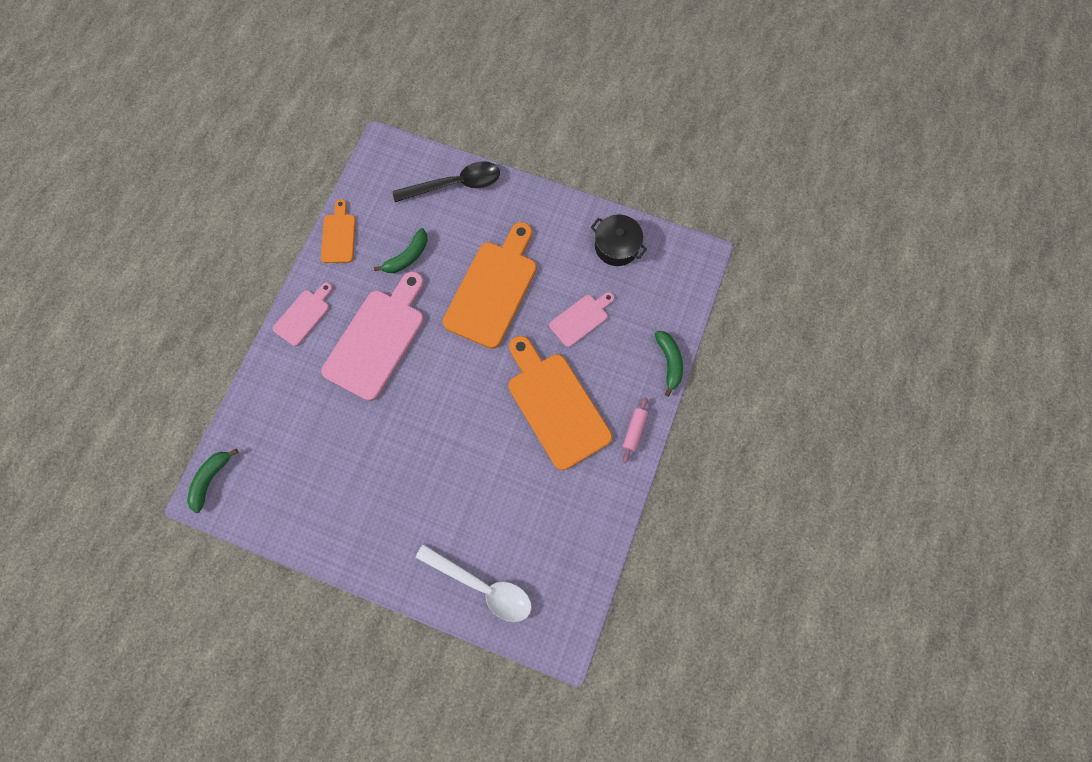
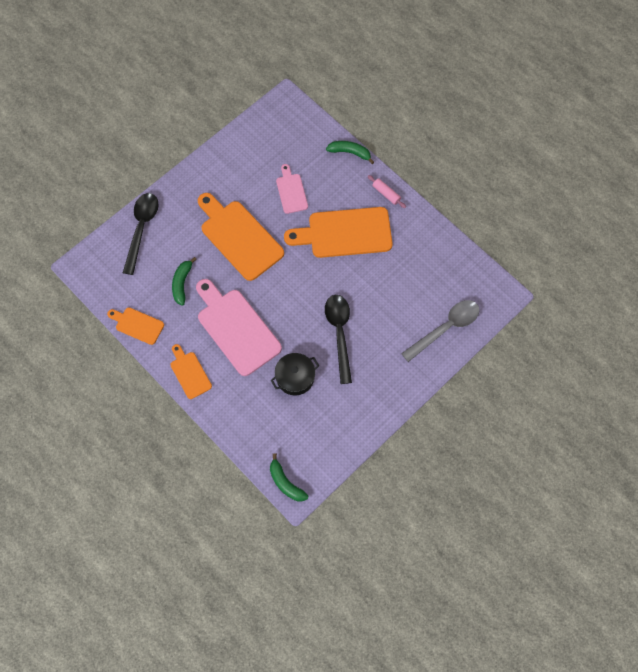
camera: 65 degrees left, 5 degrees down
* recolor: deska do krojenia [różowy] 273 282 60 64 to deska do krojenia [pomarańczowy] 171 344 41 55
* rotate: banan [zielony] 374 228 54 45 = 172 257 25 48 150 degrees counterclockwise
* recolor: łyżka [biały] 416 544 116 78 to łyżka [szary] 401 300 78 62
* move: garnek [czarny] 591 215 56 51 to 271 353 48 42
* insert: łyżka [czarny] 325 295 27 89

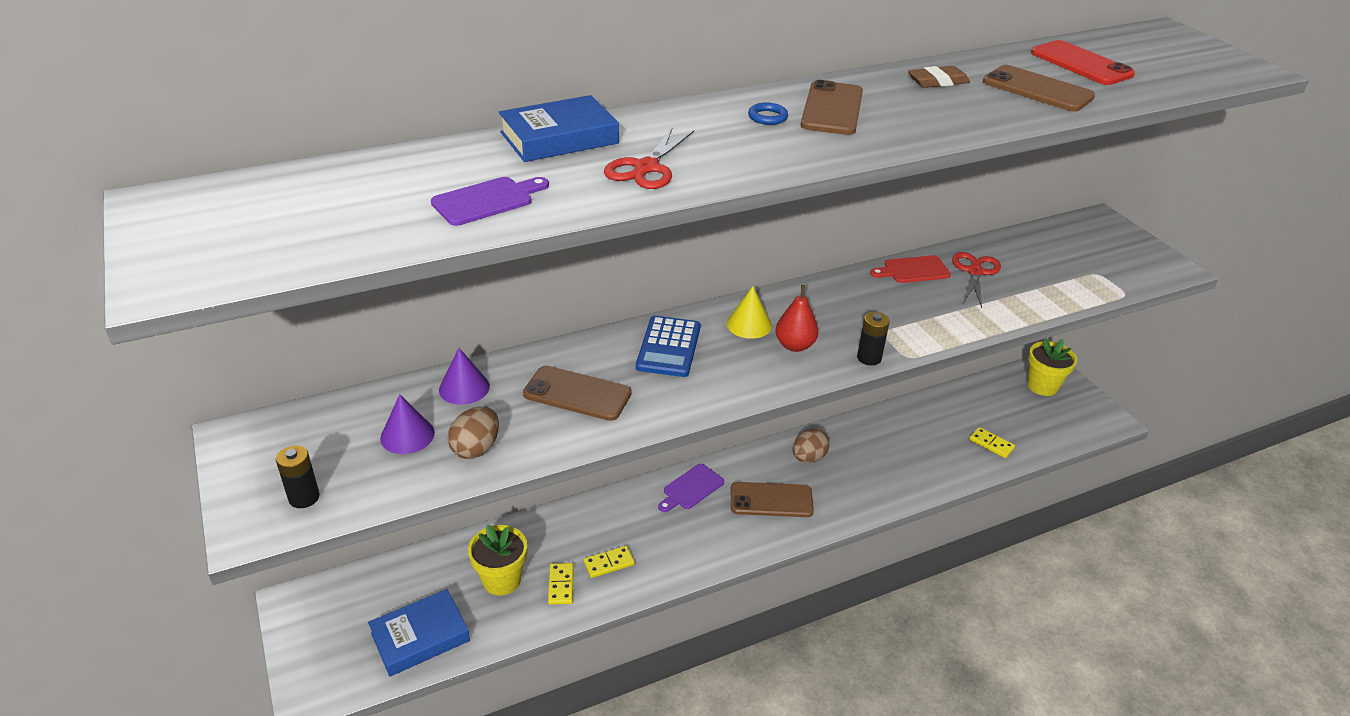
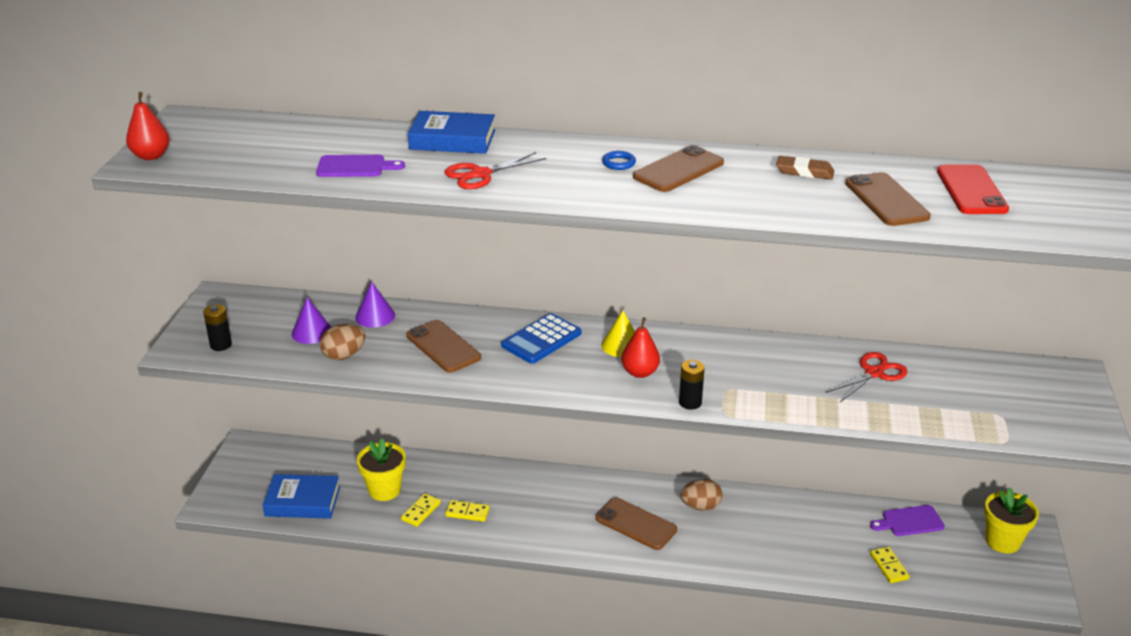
camera: 35 degrees right, 5 degrees down
* move: deska do krojenia [fioletowy] 658 464 66 48 to 870 505 75 31
* delete: deska do krojenia [czerwony] 870 255 81 28
* insert: gruszka [czerwony] 126 92 43 68

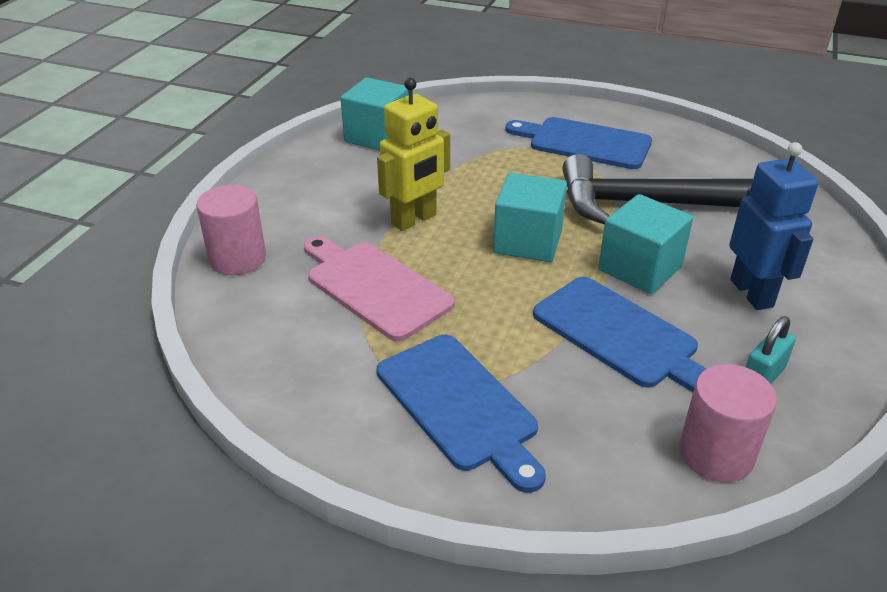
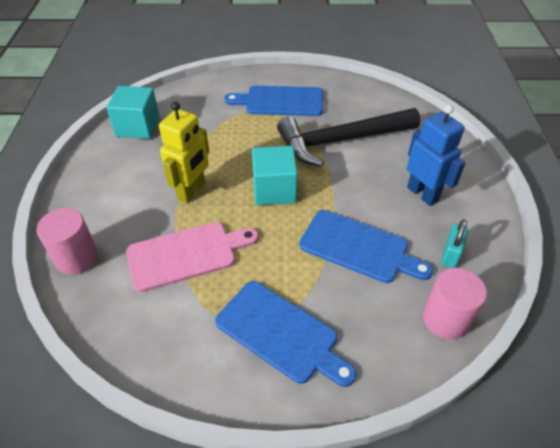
camera: 20 degrees left, 10 degrees up
* rotate: deska do krojenia [różowy] 304 236 151 105 = 126 222 133 70 135 degrees clockwise
* delete: sześcian [turkusowy] 598 194 95 100

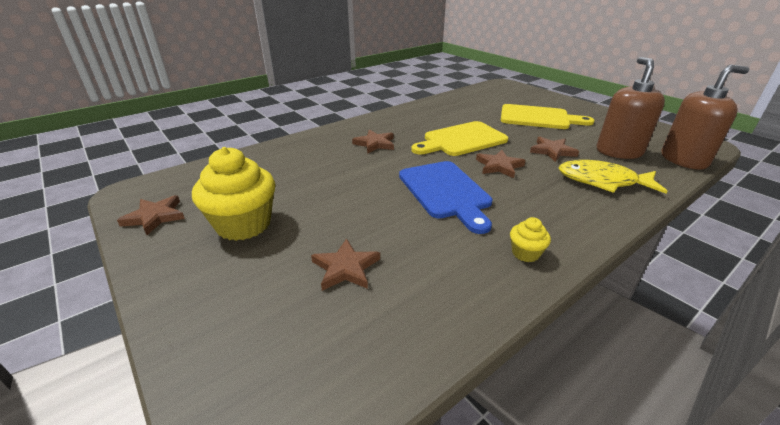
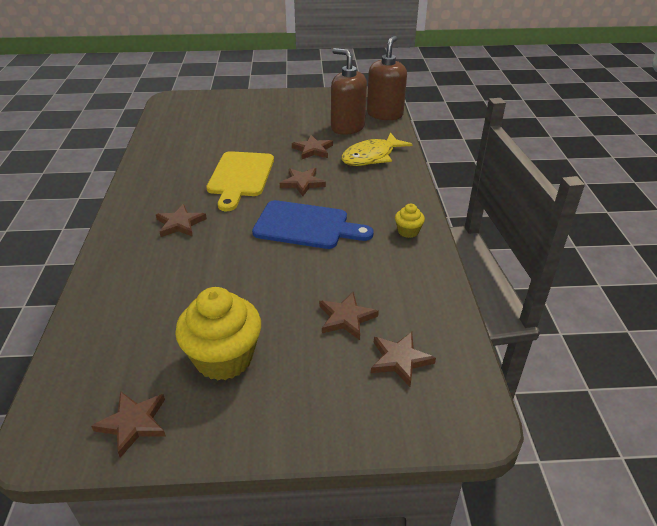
camera: 55 degrees left, 5 degrees up
* delete: deska do krojenia [żółty] 501 104 93 25
* insert: gwiazda [brązowy] 371 332 65 55

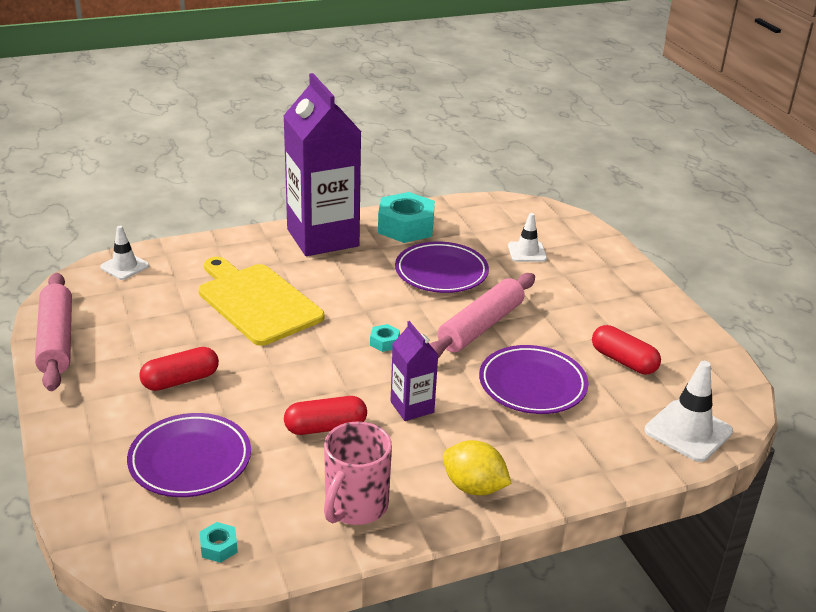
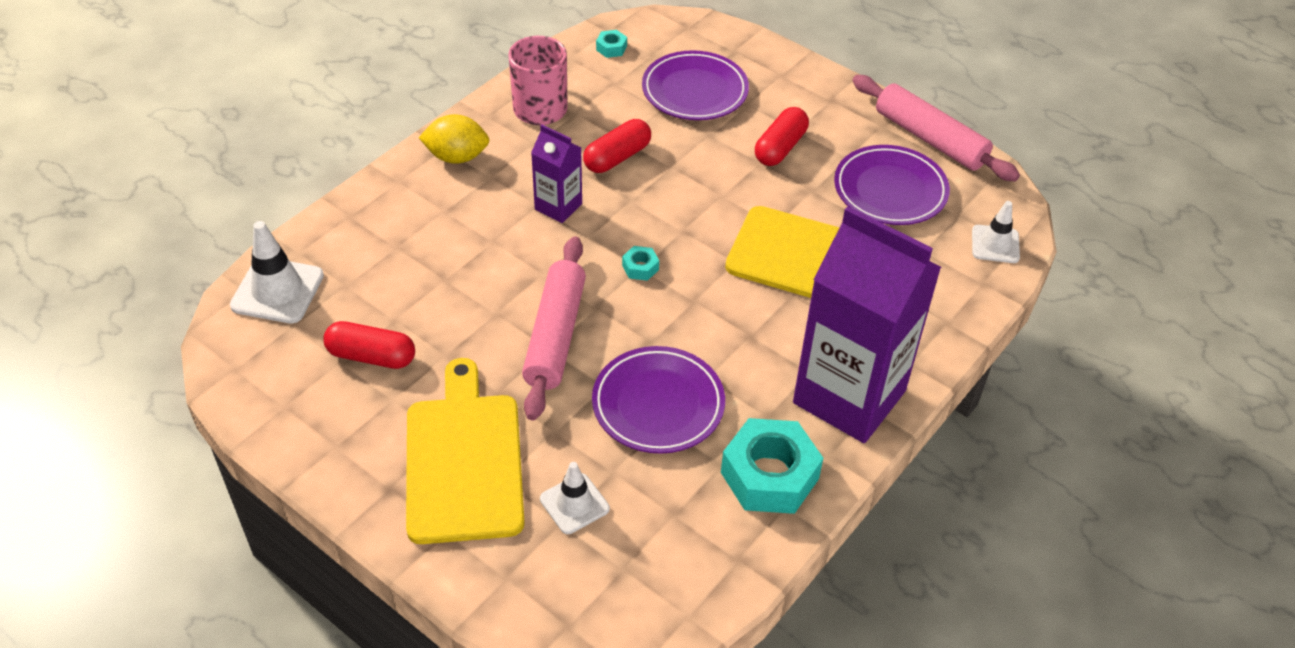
camera: 150 degrees right, 15 degrees up
* move: talerz [fioletowy] 479 345 109 69 to 834 145 116 80
* insert: deska do krojenia [żółty] 406 358 119 186

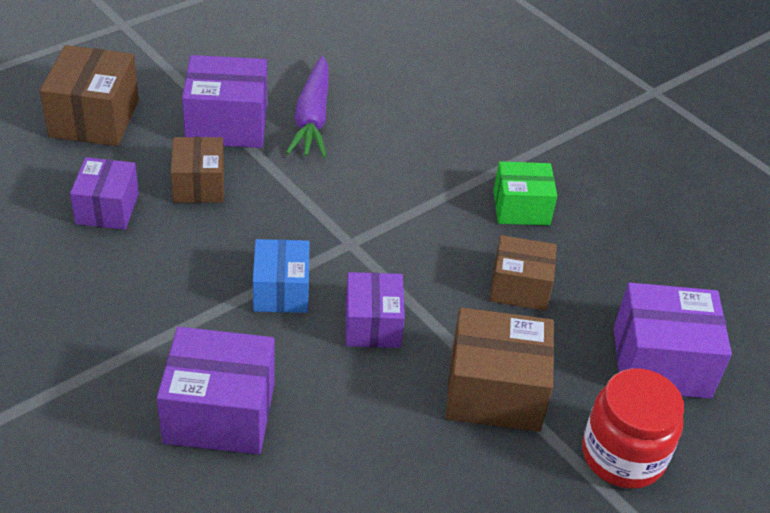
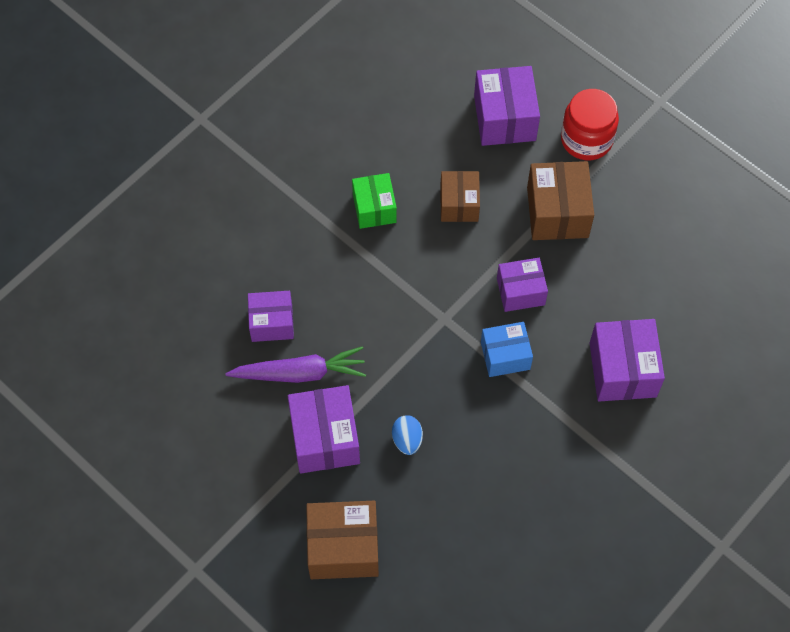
camera: 95 degrees left, 20 degrees up
* move: pudełko [fioletowy] 70 157 69 73 to 248 291 46 51
* replace: pudełko [brązowy] 171 137 53 66 to jajko [niebieski] 392 415 31 40

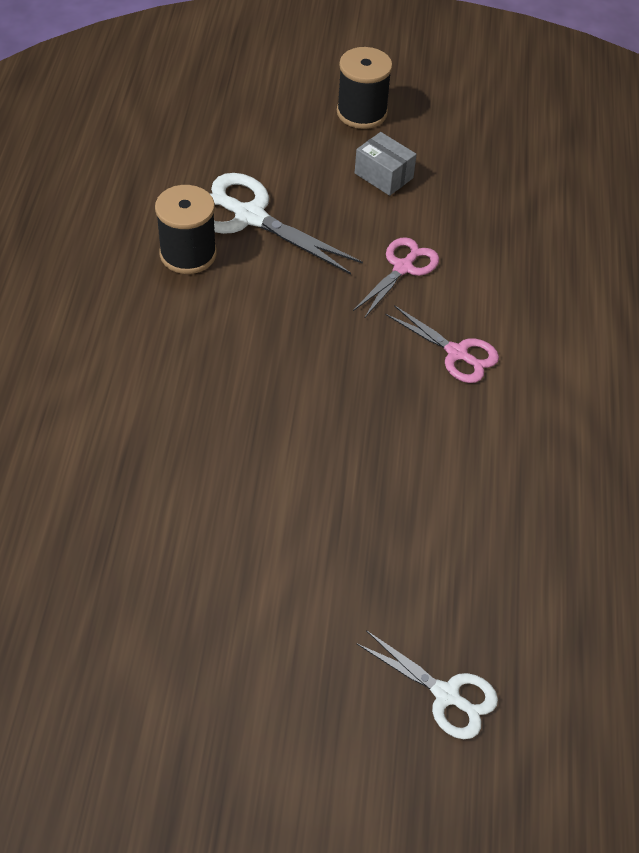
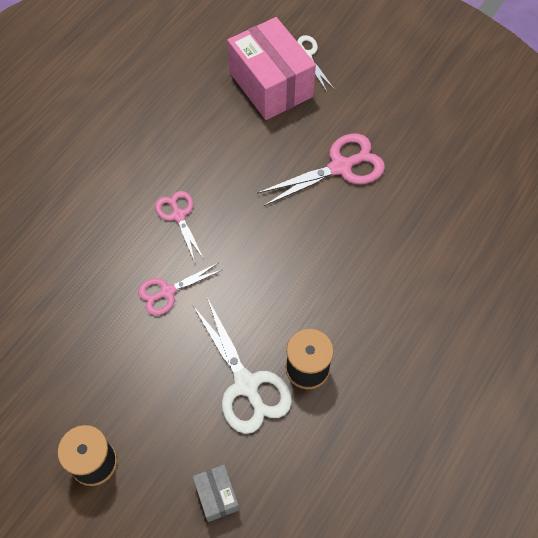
camera: 150 degrees left, 10 degrees up
* move: pudełko [szary] 355 132 62 64 to 193 465 46 57
* insert: pudełko [różowy] 227 17 89 103
* insert: nożyczki [różowy] 257 134 128 72

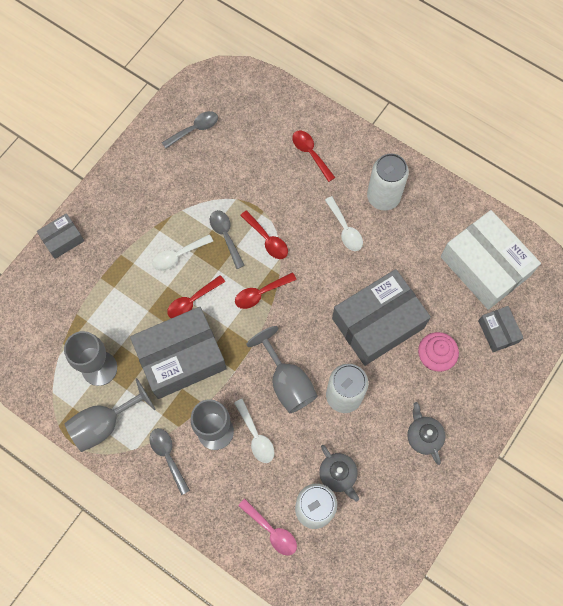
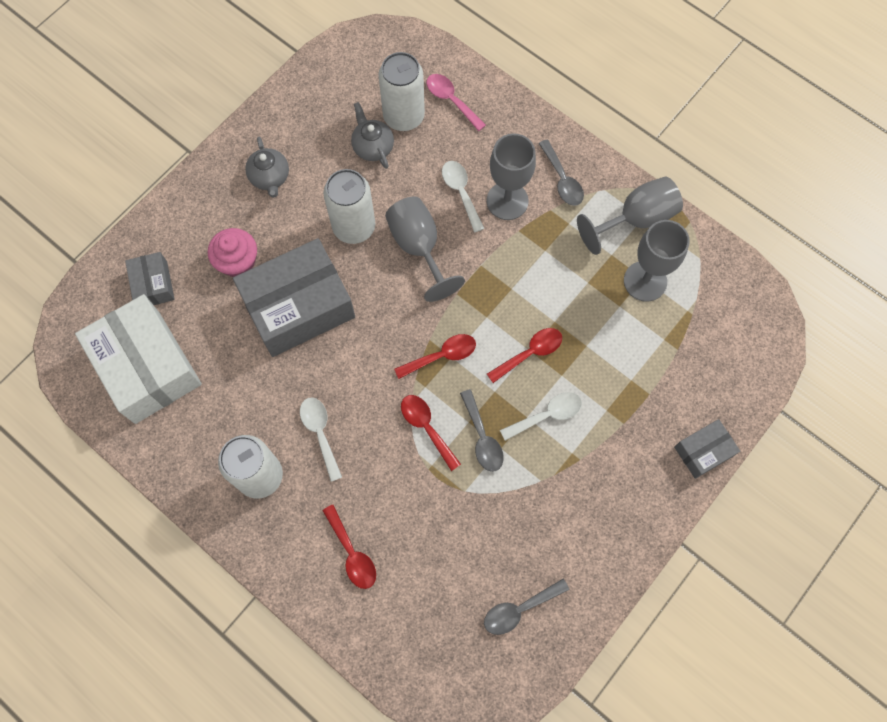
camera: 175 degrees left, 0 degrees up
* delete: pudełko [szary] 130 307 96 92

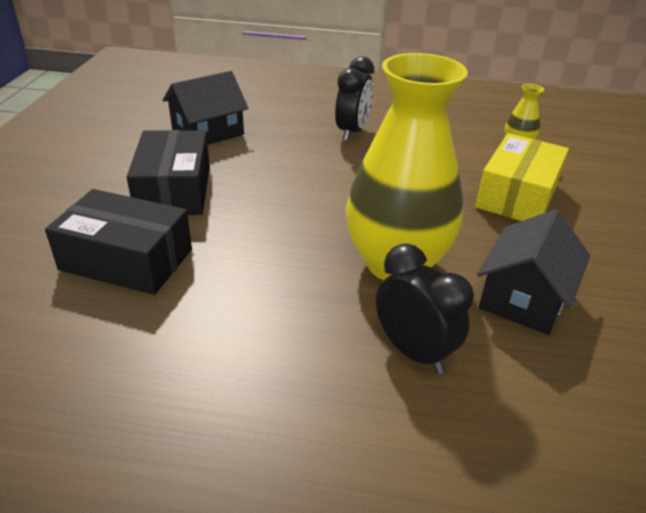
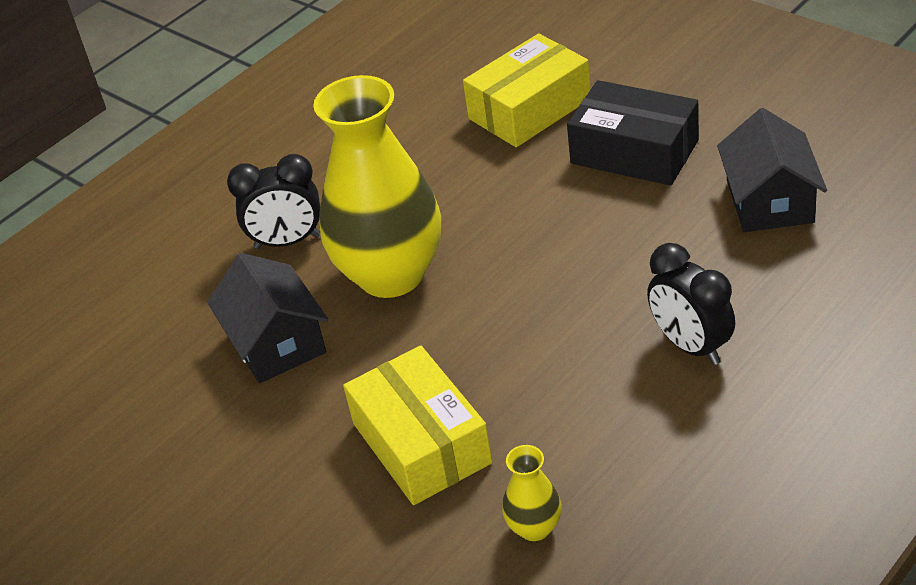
camera: 130 degrees right, 5 degrees up
* recolor: pudełko [czarny] 45 189 147 106 to pudełko [żółty] 463 34 128 113

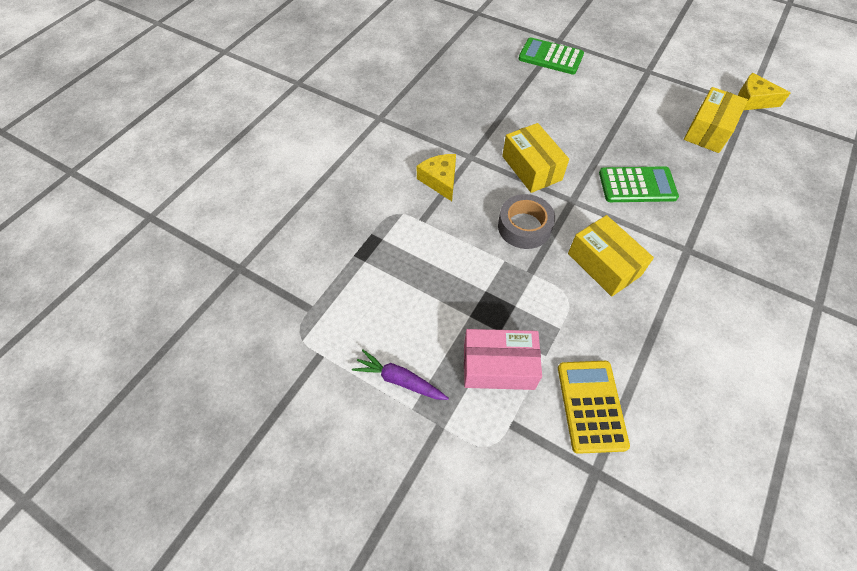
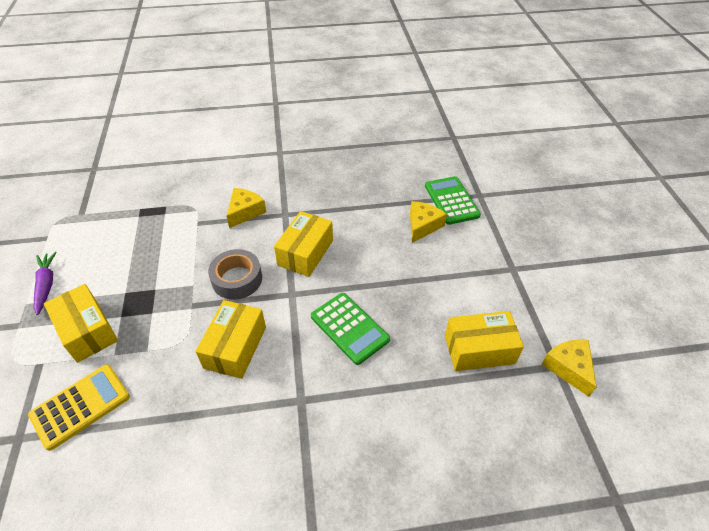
camera: 50 degrees right, 10 degrees down
* recolor: pudełko [różowy] 464 329 78 61 to pudełko [żółty] 44 284 74 79
* insert: ser [żółty] 410 201 37 42

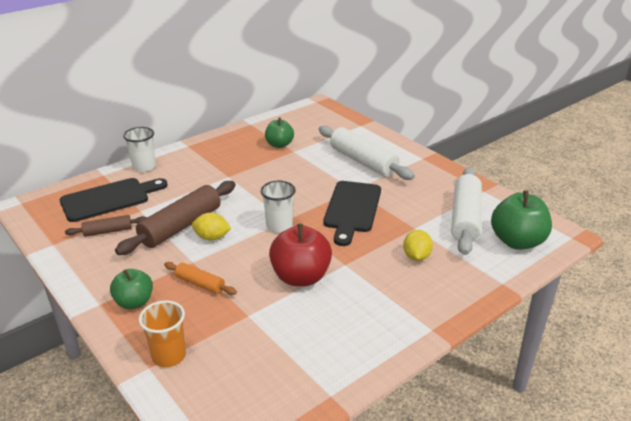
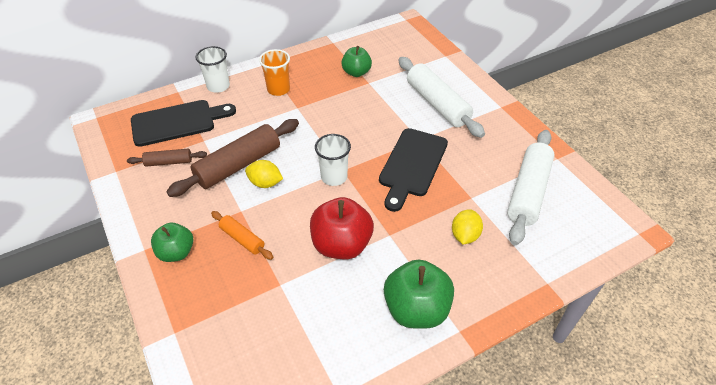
camera: 10 degrees right, 15 degrees up
* move: szklanka [pomarańczowy] 139 300 47 67 to 259 49 31 47
* move: jabłko [zielony] 491 190 61 60 to 384 259 70 70

